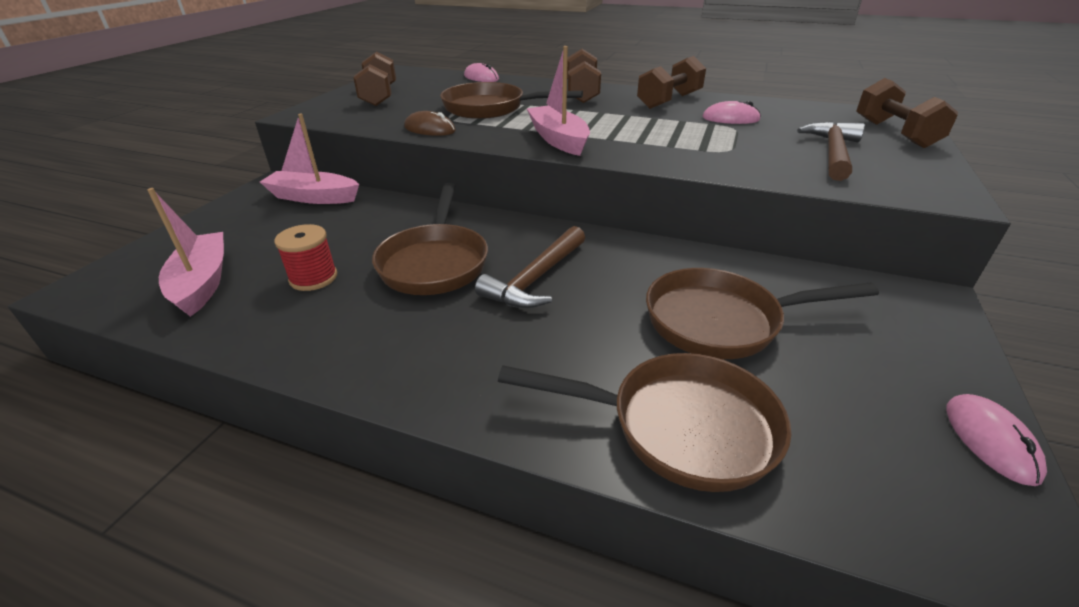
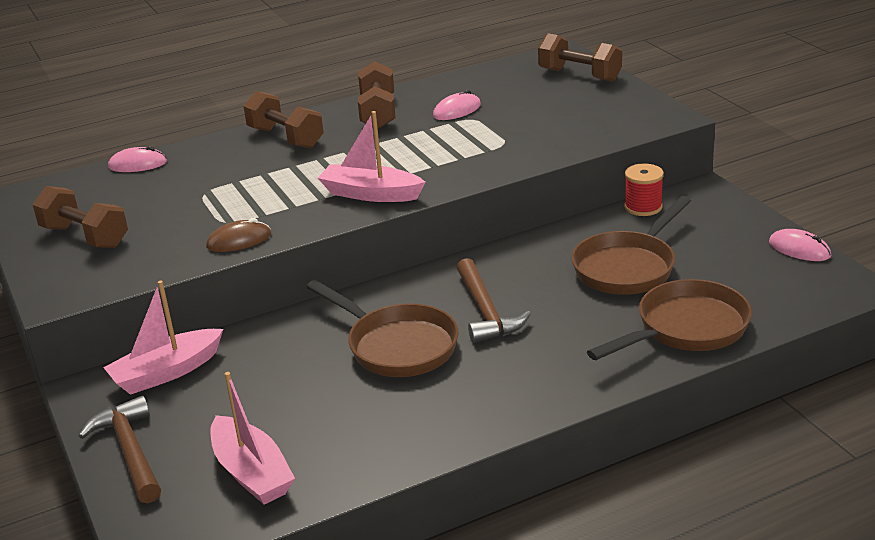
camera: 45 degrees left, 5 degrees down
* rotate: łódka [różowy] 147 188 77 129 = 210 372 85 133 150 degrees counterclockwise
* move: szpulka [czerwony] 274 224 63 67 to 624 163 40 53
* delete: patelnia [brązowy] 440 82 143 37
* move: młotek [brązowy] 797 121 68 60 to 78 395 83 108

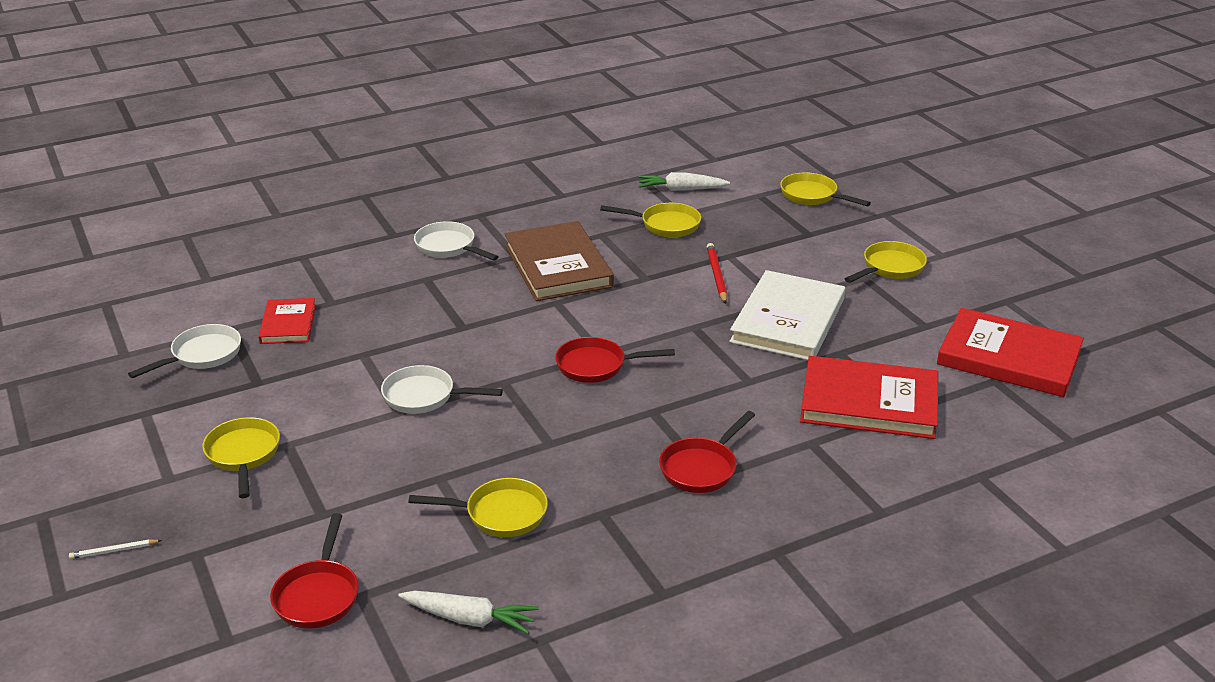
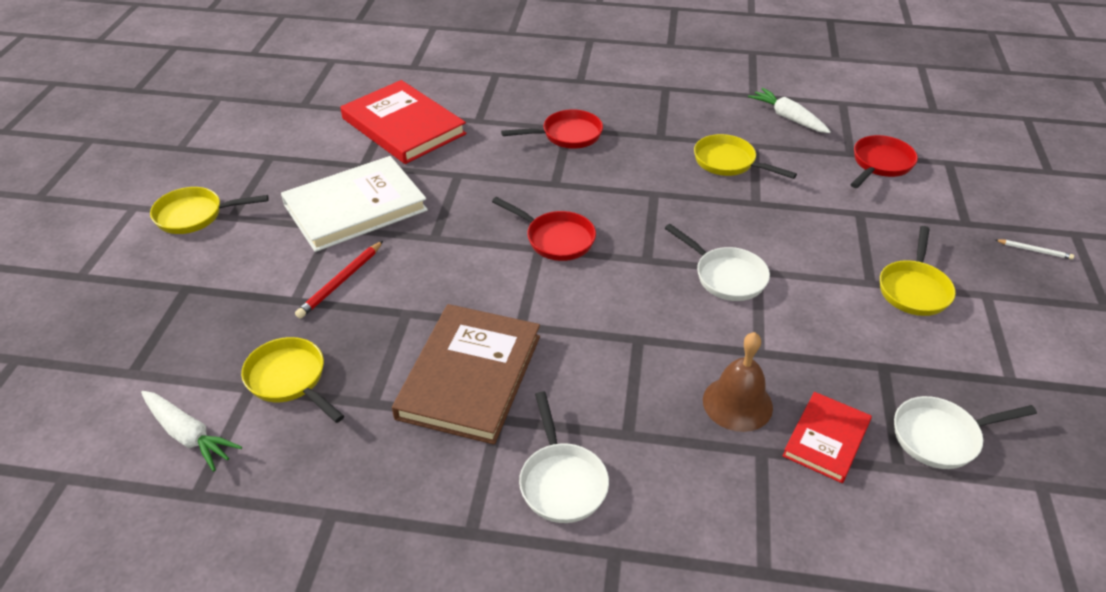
camera: 145 degrees left, 10 degrees up
* delete: patelnia [żółty] 780 172 91 34
* delete: książka [czerwony] 937 308 147 89
* insert: dzwonek [brązowy] 703 332 70 100

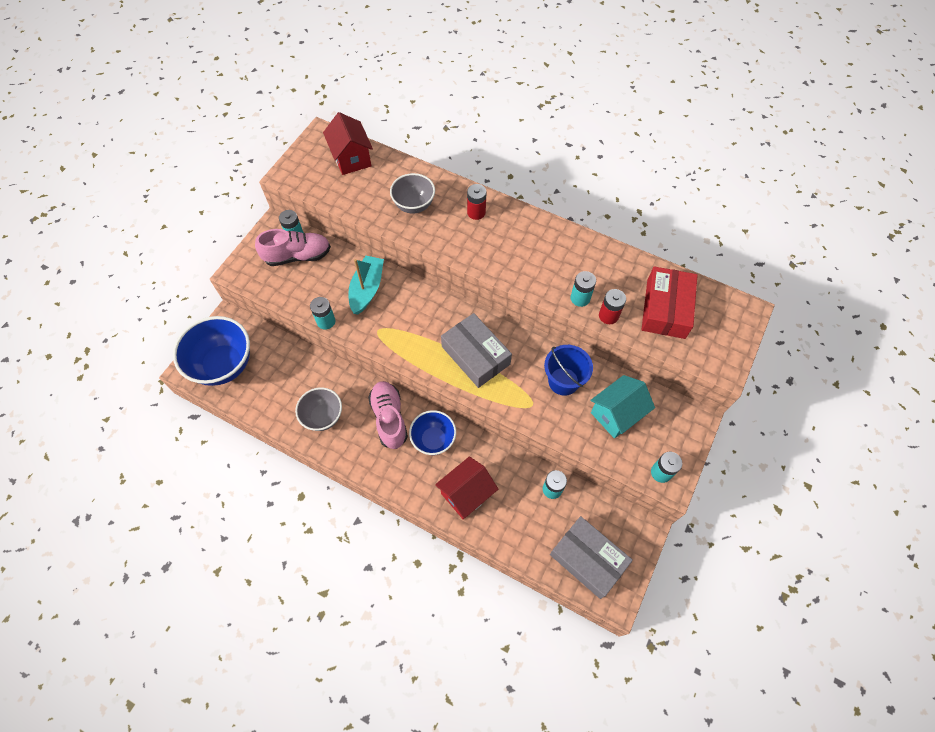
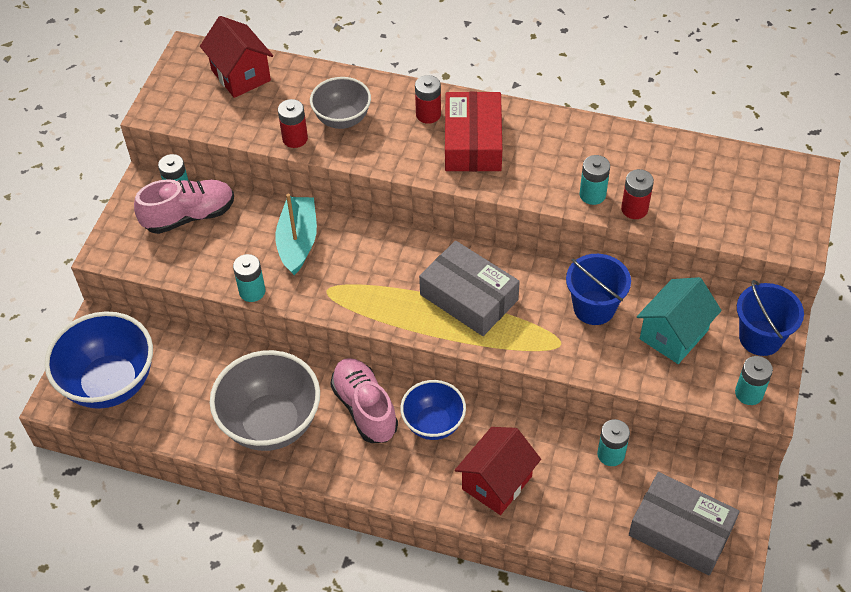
camera: 10 degrees left, 10 degrees down
* resize: miska [szary] 295 387 47 44 = 210 350 110 101 x1.66
* move: pudełko [czerwony] 641 266 57 73 to 445 92 57 79
* insert: bateria [czerwony] 278 99 30 49
* insert: wiadro [niebieski] 737 280 67 76

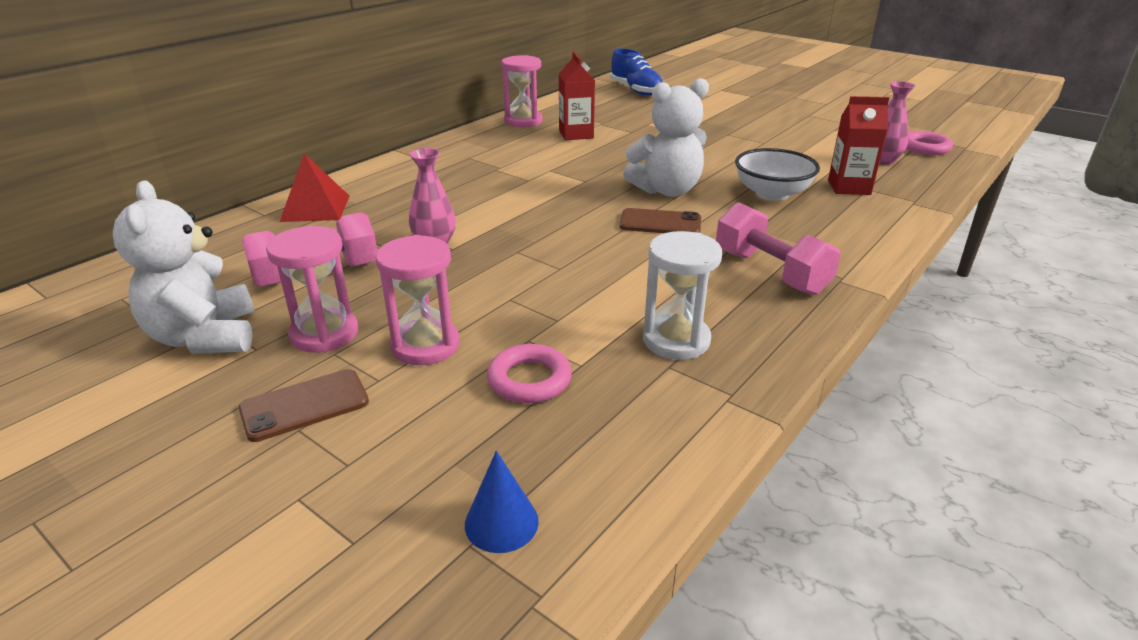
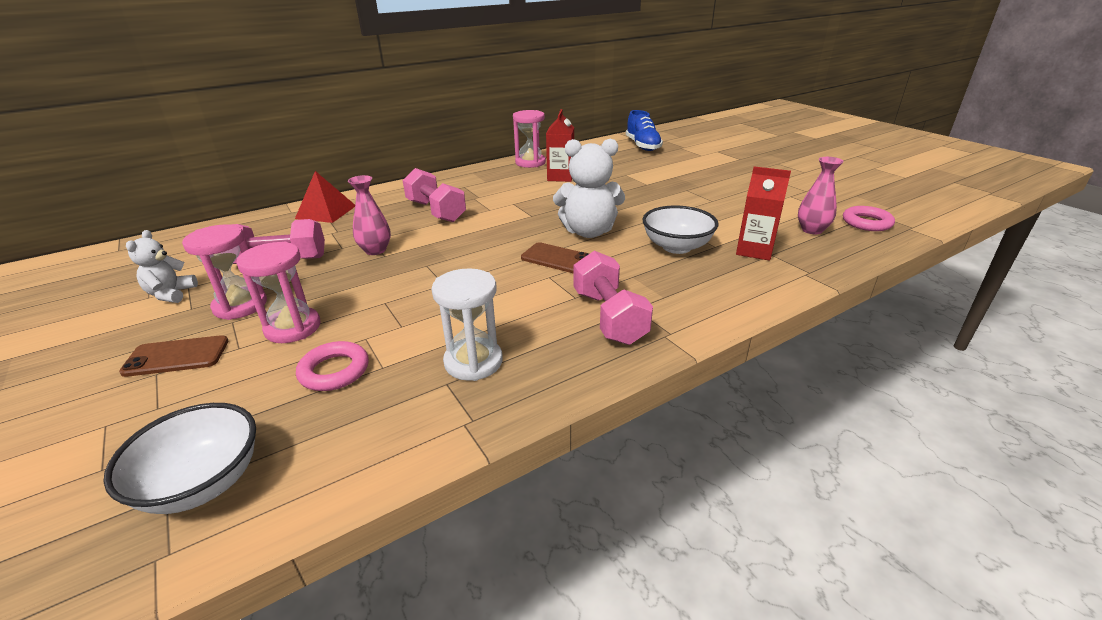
camera: 20 degrees right, 0 degrees up
* resize: miś [biały] 113 180 141 174 = 126 230 72 73 x0.58
* replace: stożek [niebieski] 465 451 74 102 to miska [biały] 103 403 153 111
* insert: hantel [różowy] 403 168 63 54

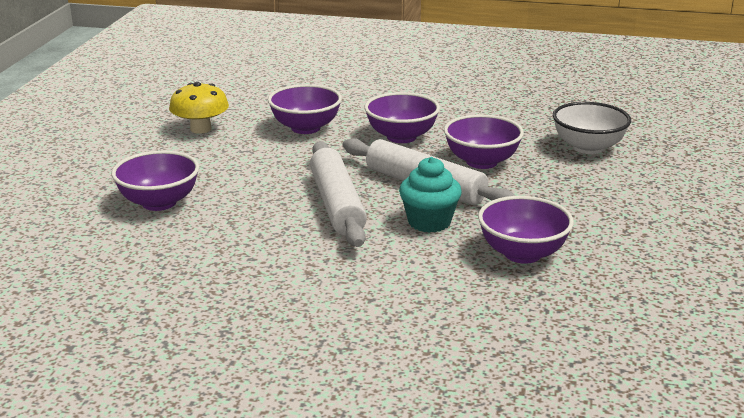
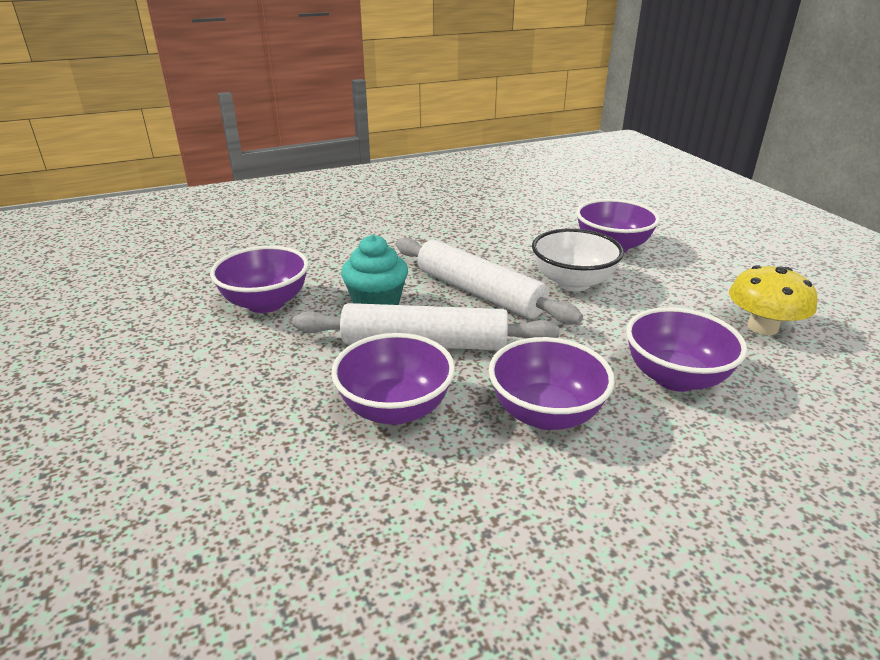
camera: 145 degrees right, 5 degrees up
* move: miska [biały] 553 102 78 52 to 532 228 92 63

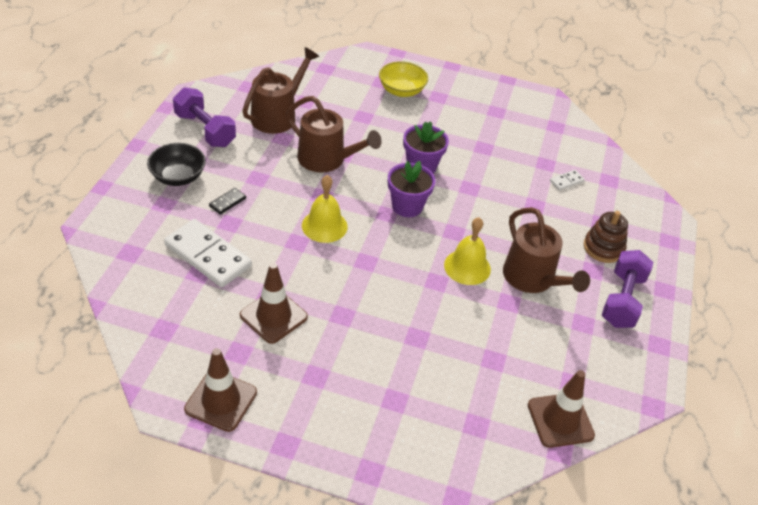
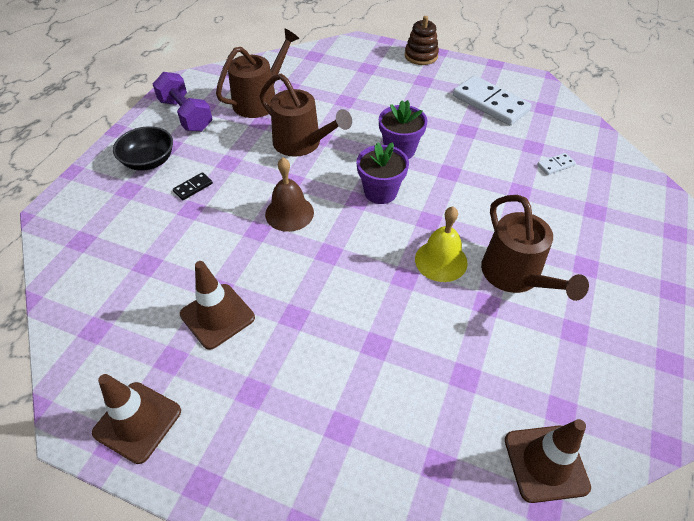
camera: 10 degrees right, 5 degrees up
* move: kostka domina [biały] 164 219 88 68 to 453 76 79 49
* recolor: dzwonek [żółty] 302 175 46 68 to dzwonek [brązowy] 265 158 49 74
* delete: miska [żółty] 379 61 49 36
* move: zabawka nakładanka [brązowy] 584 211 44 52 to 405 16 34 49
* delete: hantel [fioletowy] 602 250 52 78

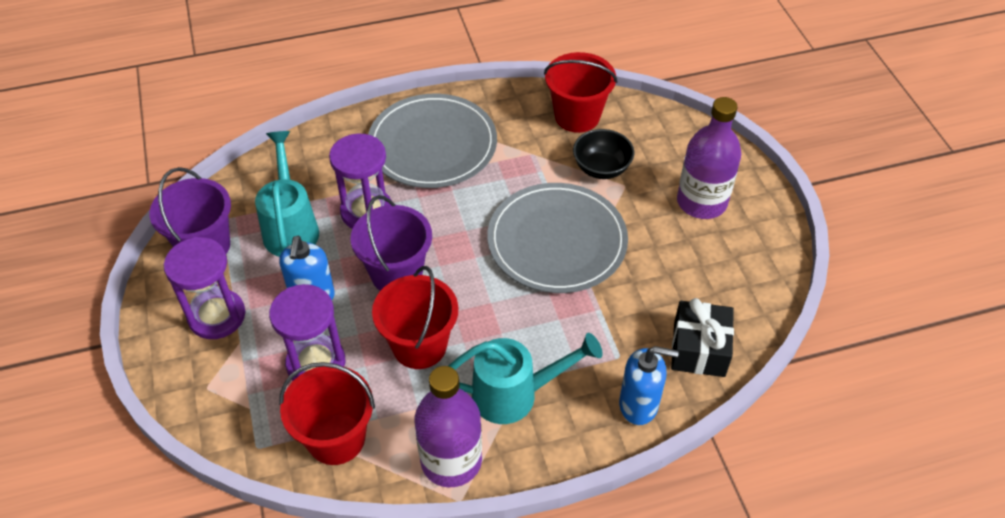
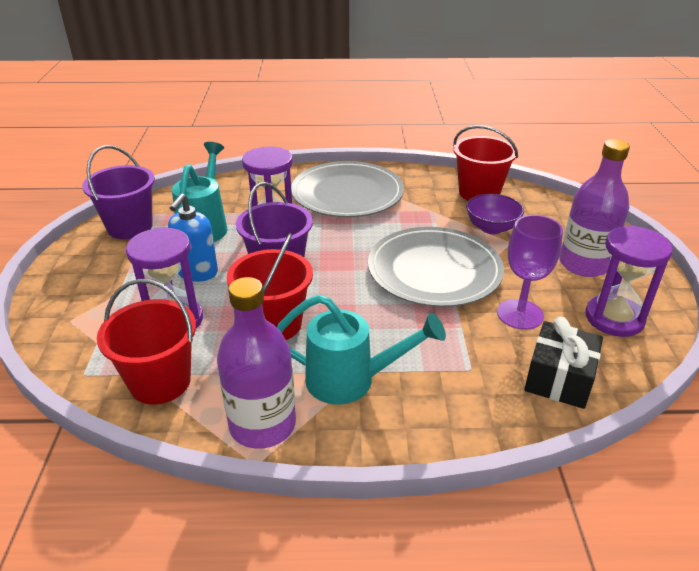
camera: 15 degrees right, 15 degrees down
* move: klepsydra [fioletowy] 164 237 81 102 to 585 226 88 111
* recolor: miska [czarny] 573 129 61 50 to miska [fioletowy] 466 194 58 40
* delete: dozownik mydła [niebieski] 619 346 60 79
* insert: kielich [fioletowy] 497 215 66 115

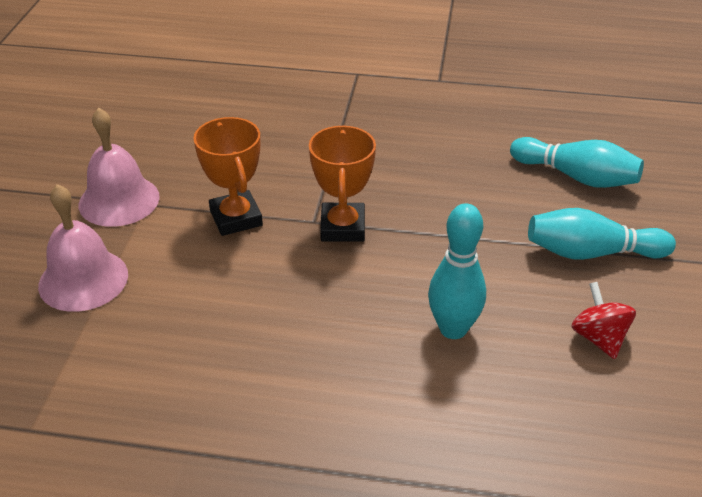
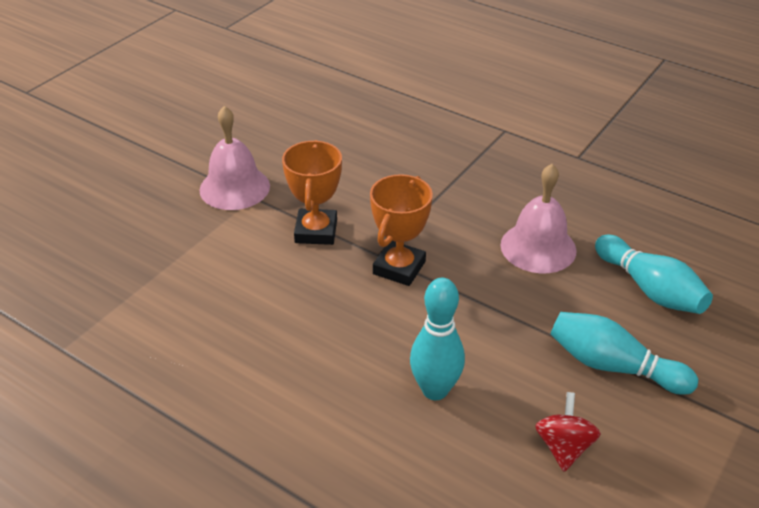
camera: 25 degrees right, 0 degrees up
* move: dzwonek [różowy] 38 184 90 128 to 501 164 76 109

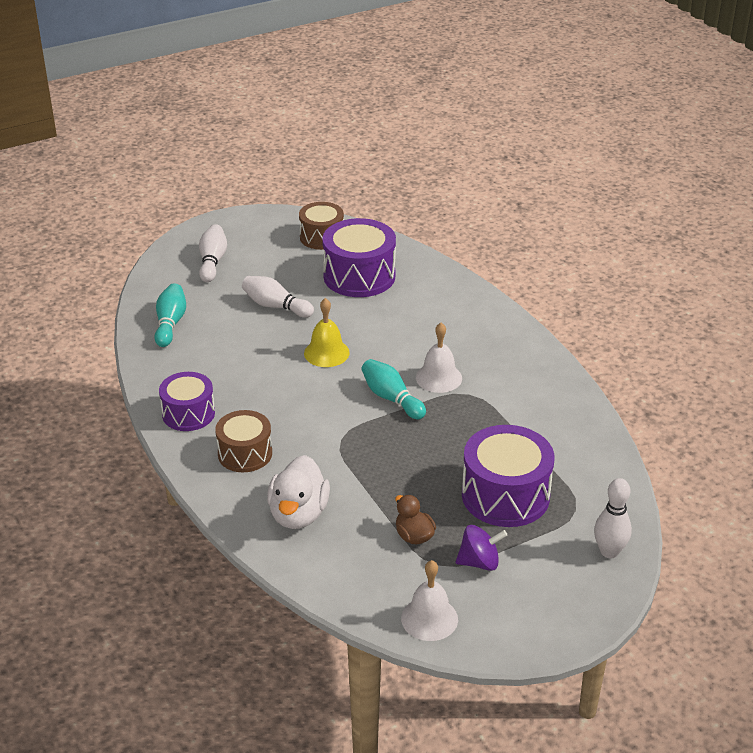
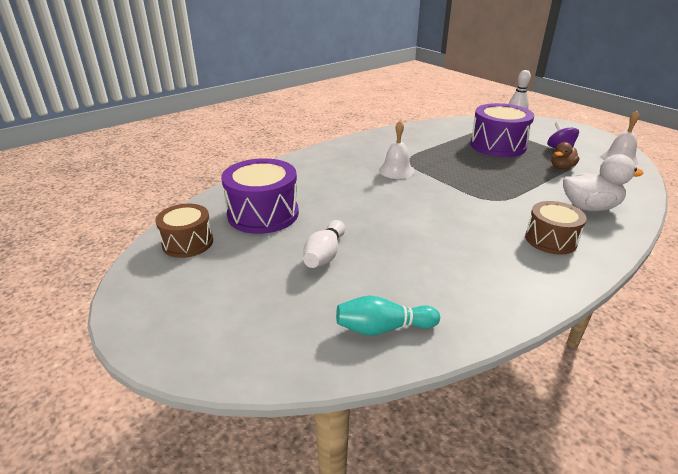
camera: 100 degrees left, 5 degrees down
* delete: bęben [fioletowy] 159 372 56 59
* delete: kręgiel [biały] 199 224 28 58
* delete: dzwonek [żółty] 304 298 46 69
* delete: kręgiel [turkusowy] 361 359 65 60

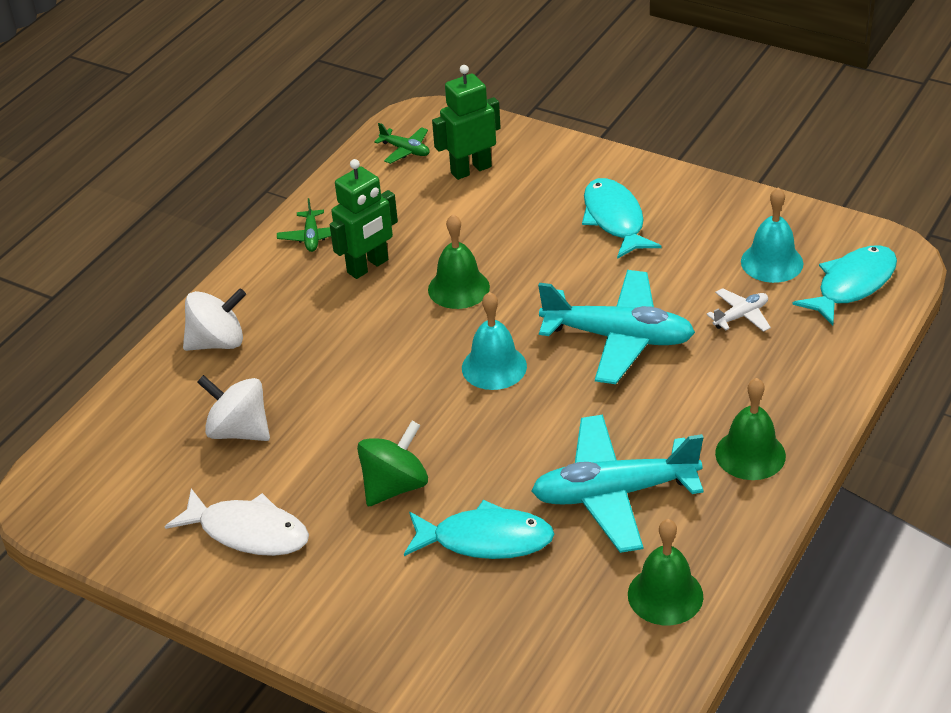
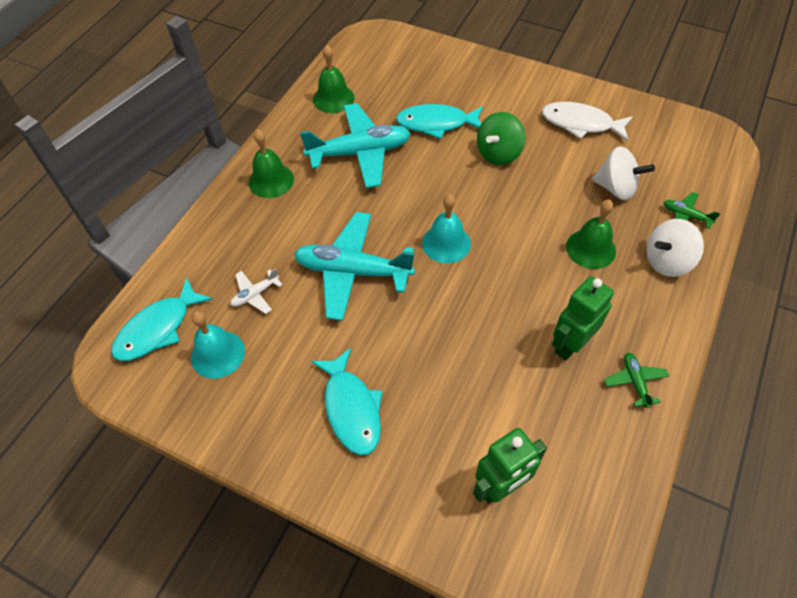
camera: 175 degrees right, 15 degrees up
* move: samolot [zielony] 374 123 56 41 to 664 192 57 37
* move: dzwonek [zielony] 428 214 62 95 to 566 200 50 69

